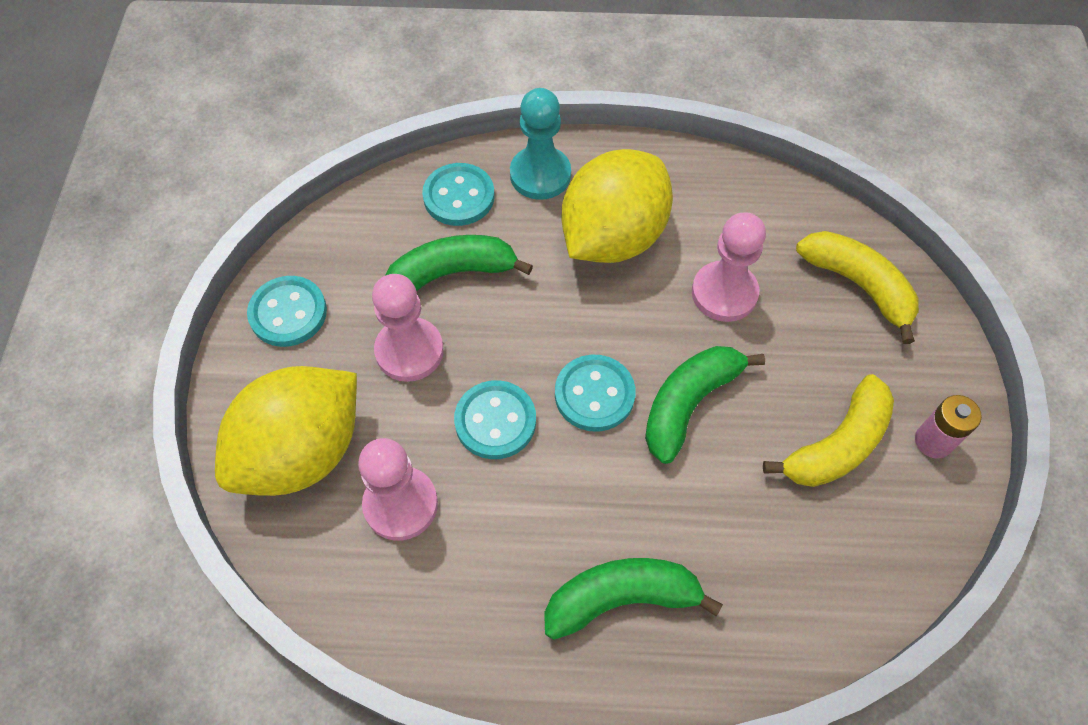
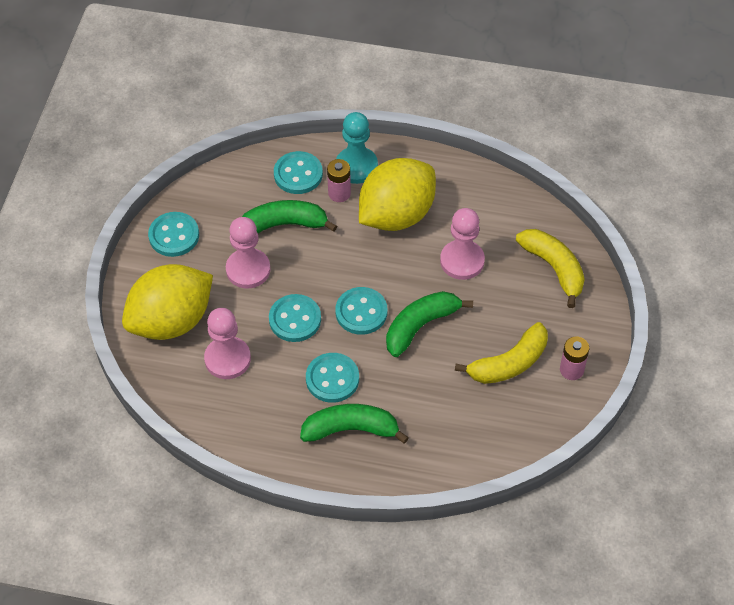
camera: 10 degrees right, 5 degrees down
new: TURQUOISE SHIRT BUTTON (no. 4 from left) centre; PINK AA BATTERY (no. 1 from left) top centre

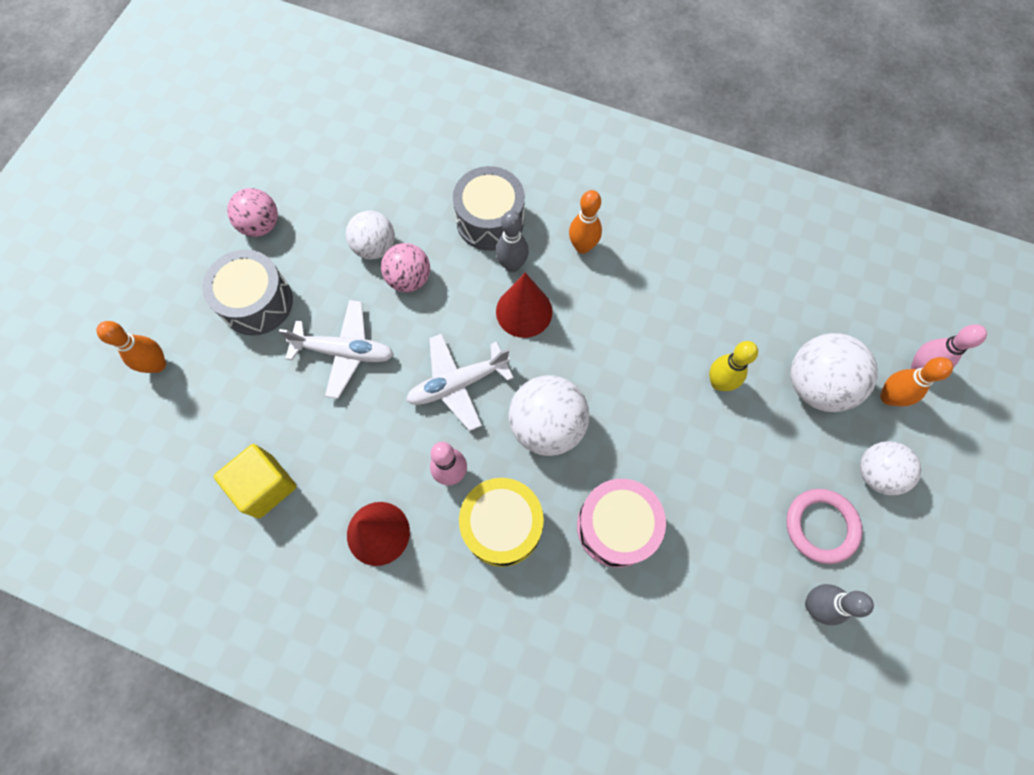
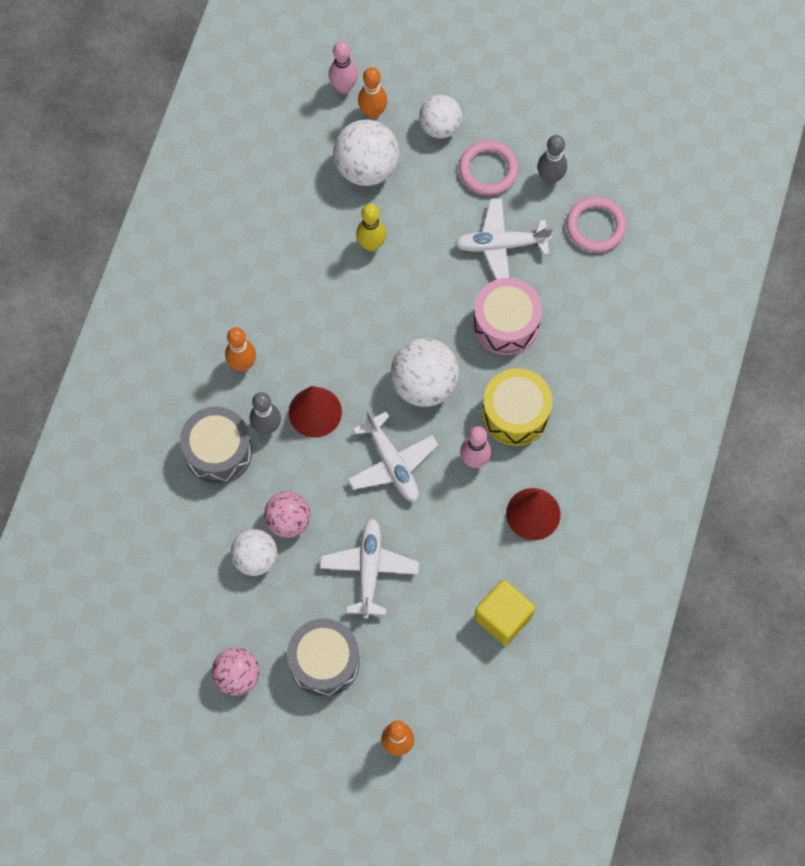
camera: 95 degrees left, 0 degrees up
new: PURE WHITE TOY PLANE (no. 3 from left) top centre; PINK HOOP (no. 2 from left) top right

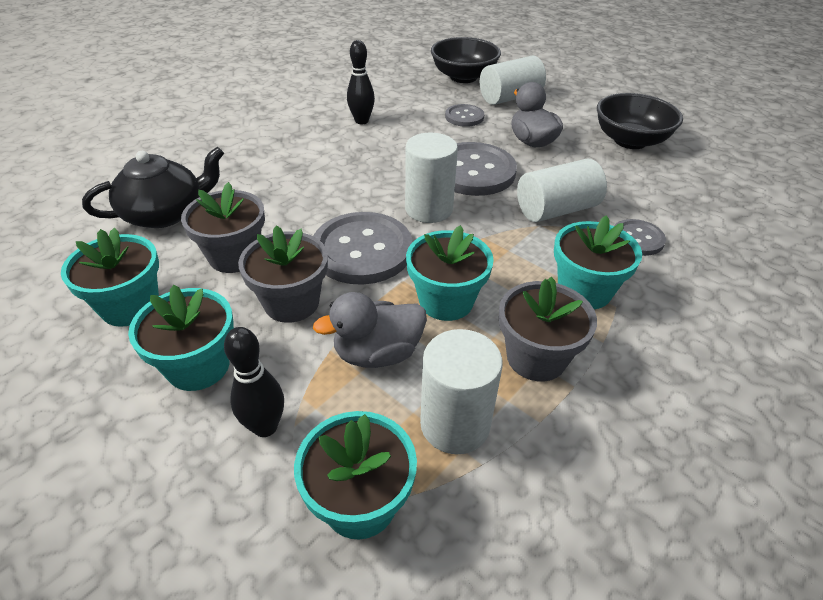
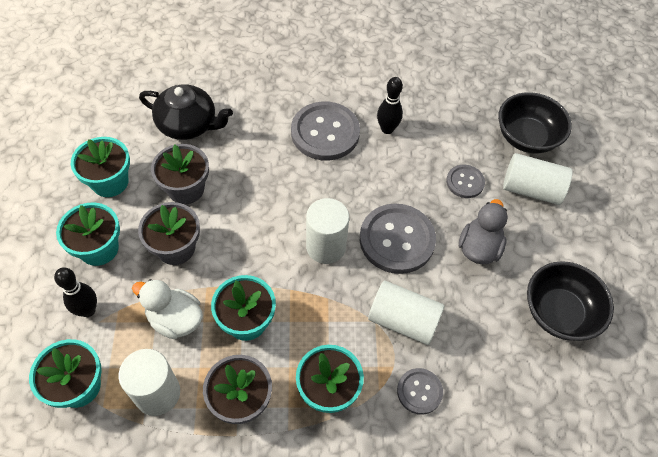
camera: 45 degrees right, 15 degrees up
shifted: GREY SHIRT BUTTON (no. 1 from left) centre to top centre
repainted: GREY TOY DUCK (no. 1 from left) centre to PURE WHITE TOY DUCK bottom left

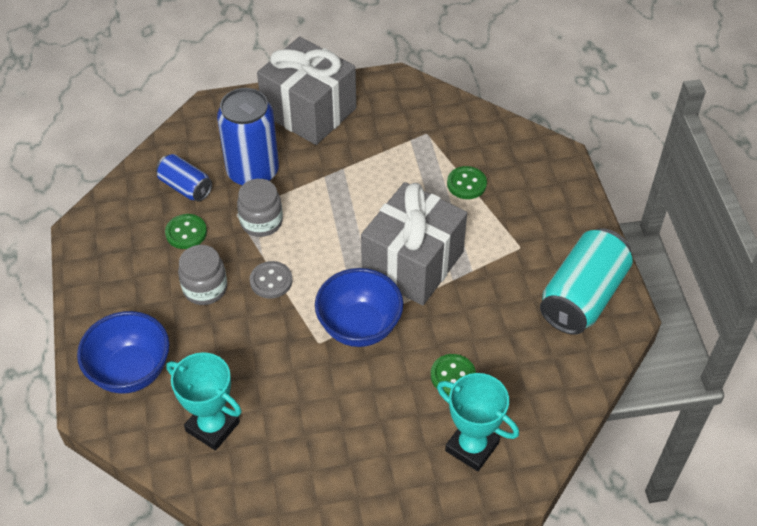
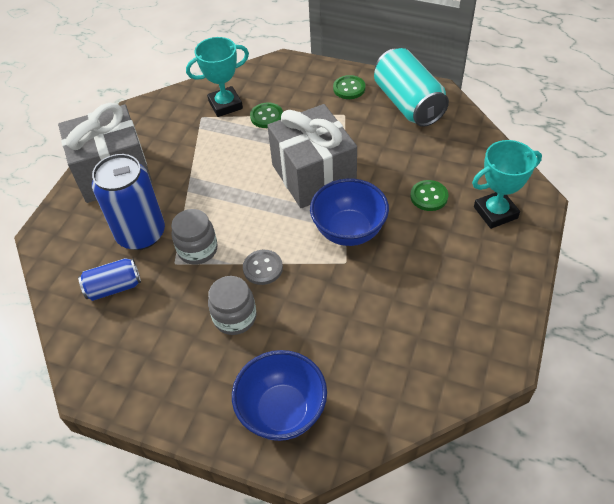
camera: 55 degrees left, 0 degrees up
shifted: GREEN SHIRT BUTTON (no. 1 from left in the first image) middle left to GREEN SHIRT BUTTON (no. 2 from left) top centre; TURQUOISE AWARD CUP (no. 1 from left) bottom left to top centre

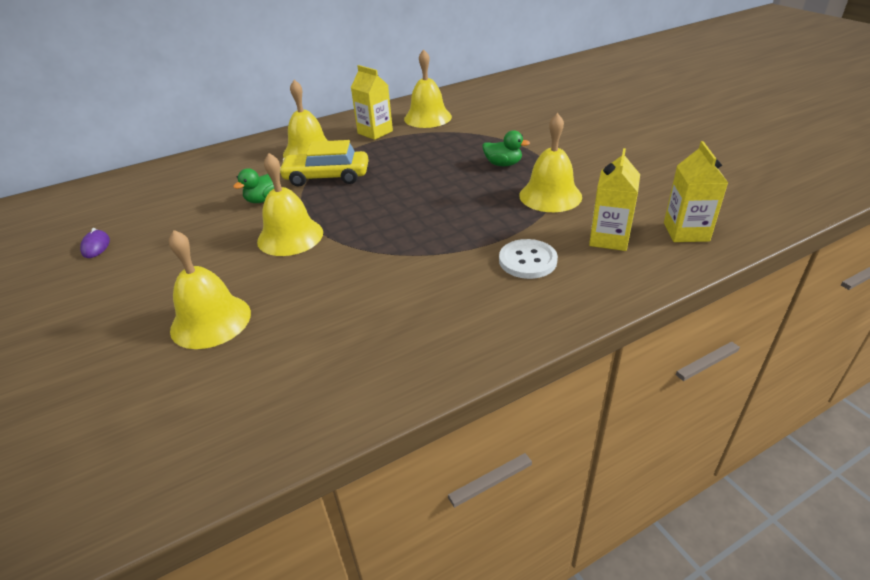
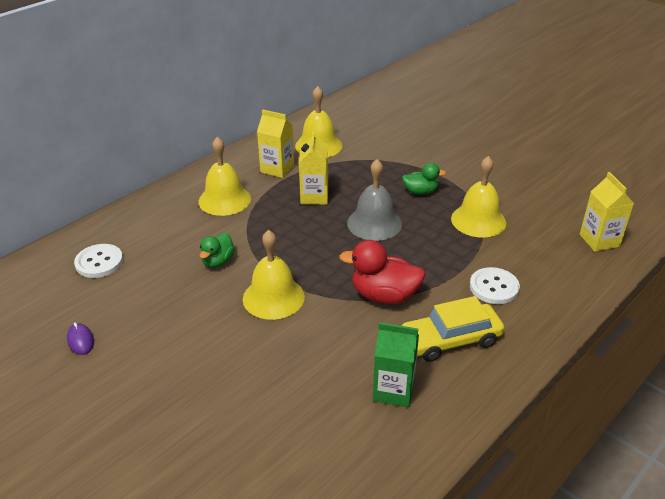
camera: 20 degrees left, 0 degrees up
gone: BRIGHT YELLOW SCHOOL BELL (no. 1 from left) middle left
new: PURE WHITE SHIRT BUTTON (no. 1 from left) middle left; CRIMSON TOY DUCK centre; GREY SCHOOL BELL centre; GREEN MILK CARTON bottom centre
shifted: BRIGHT YELLOW AUTOMOBILE top centre to middle right; BRIGHT YELLOW MILK CARTON (no. 2 from left) middle right to centre

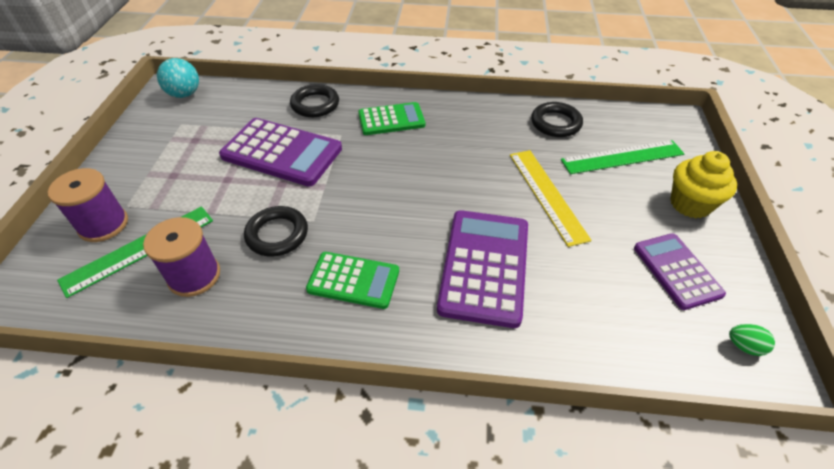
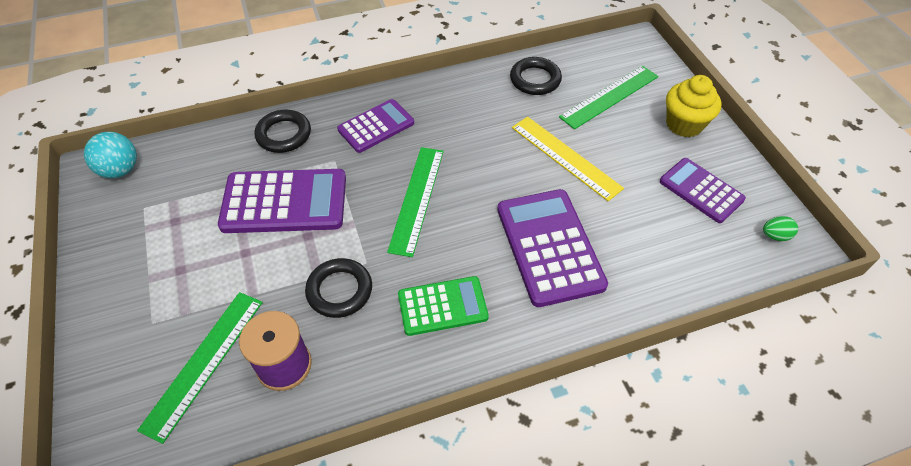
camera: 25 degrees left, 5 degrees up
gone: ROYAL PURPLE REEL OF THREAD (no. 1 from left) middle left
new: GREEN RULER (no. 2 from left) centre
repainted: GREEN CALCULATOR (no. 2 from left) top centre to ROYAL PURPLE CALCULATOR (no. 2 from left) top centre

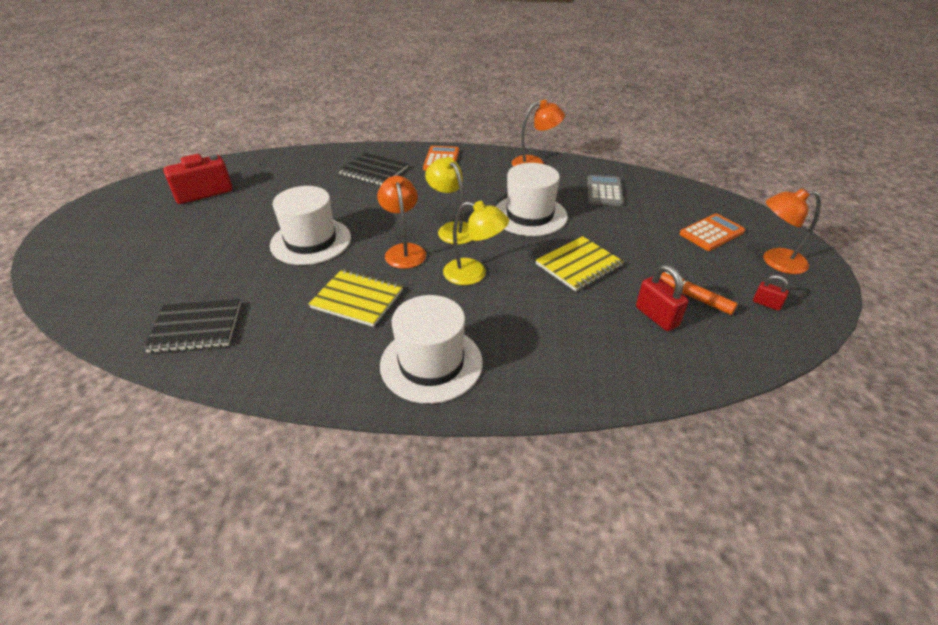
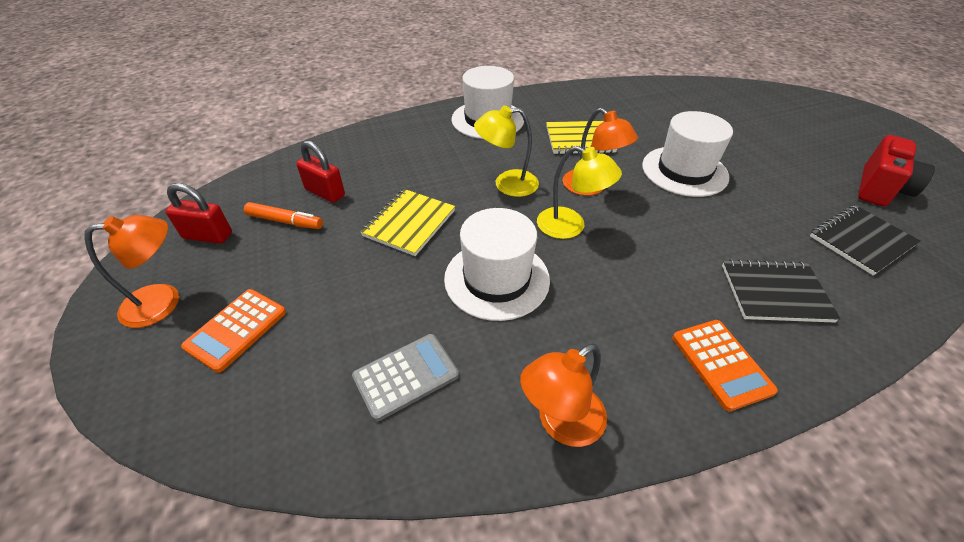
camera: 155 degrees right, 5 degrees up
shifted: JET-BLACK NOTEPAD (no. 1 from left in the first image) middle left to JET-BLACK NOTEPAD (no. 2 from left) middle right
rotated: GREY CALCULATOR top centre = bottom centre 105 degrees counterclockwise
scaled: CRIMSON PADLOCK (no. 2 from left in the first image) middle right = middle left x1.69

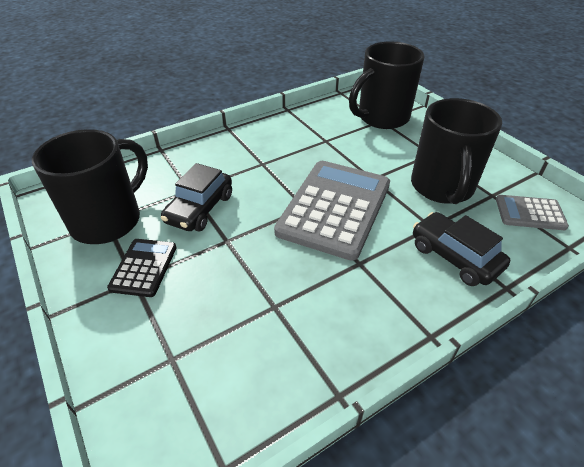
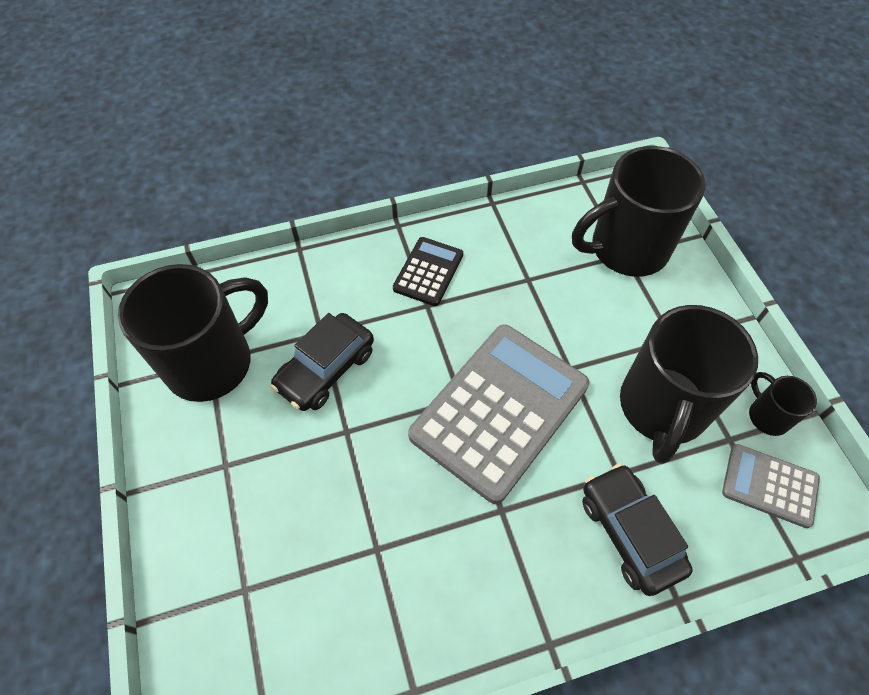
camera: 15 degrees right, 15 degrees up
new: JET-BLACK TEA MUG (no. 4 from left) middle right
shifted: JET-BLACK CALCULATOR middle left to centre

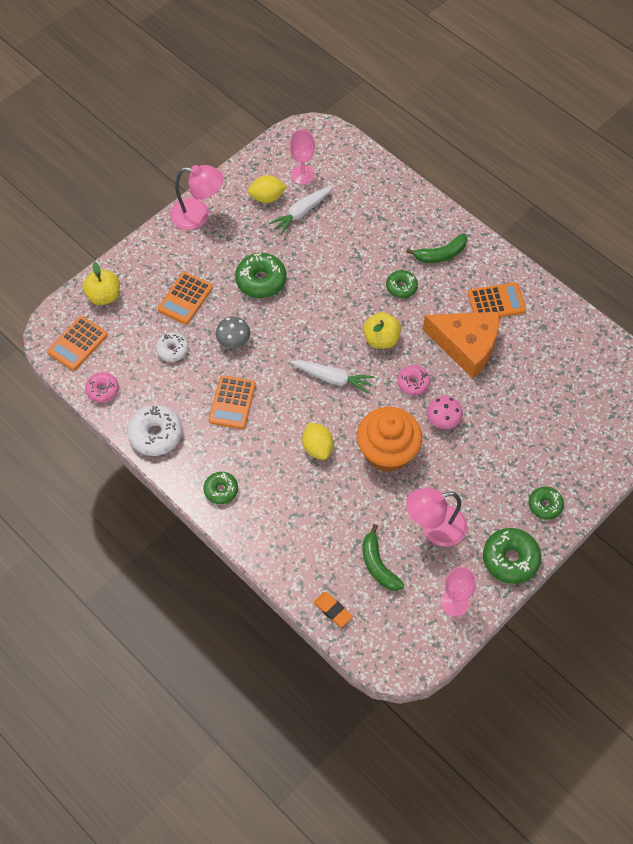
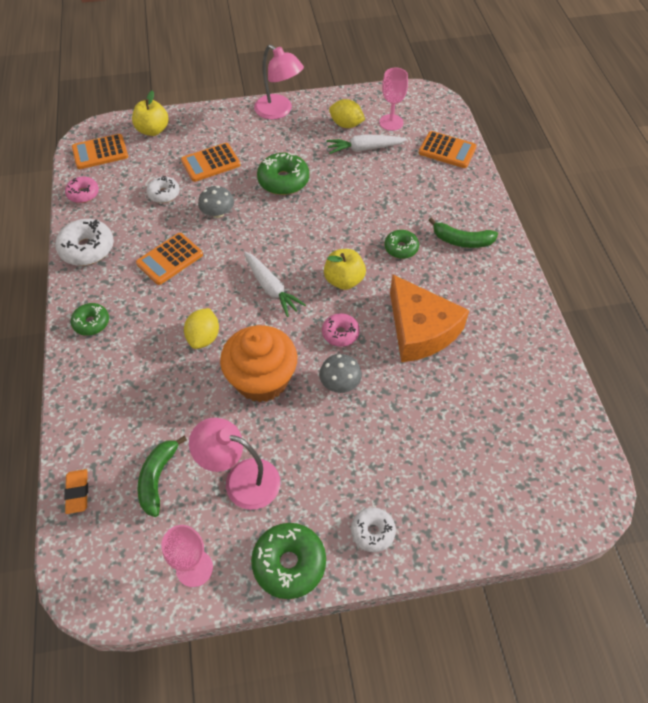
camera: 35 degrees right, 5 degrees down
shifted: BRIGHT ORANGE CALCULATOR (no. 4 from left) middle right to top right
repainted: PINK FUNGUS middle right to GREY FUNGUS (no. 2 from left) centre; GREEN DOUGHNUT (no. 5 from left) middle right to PURE WHITE DOUGHNUT (no. 3 from left) bottom centre

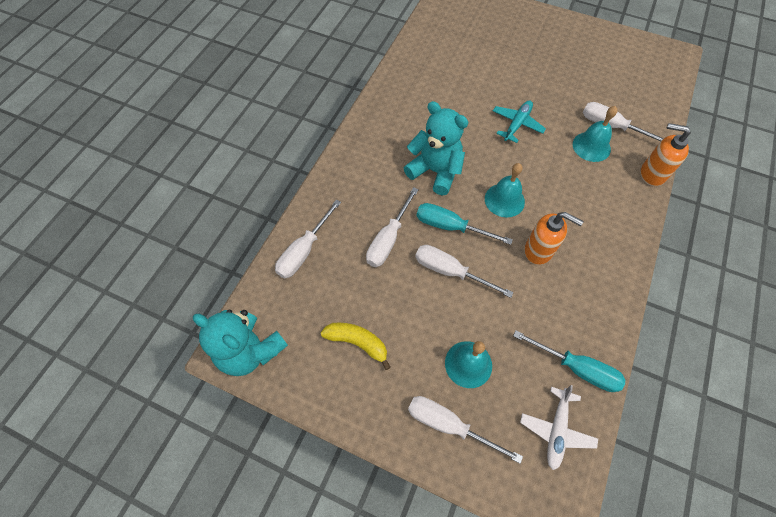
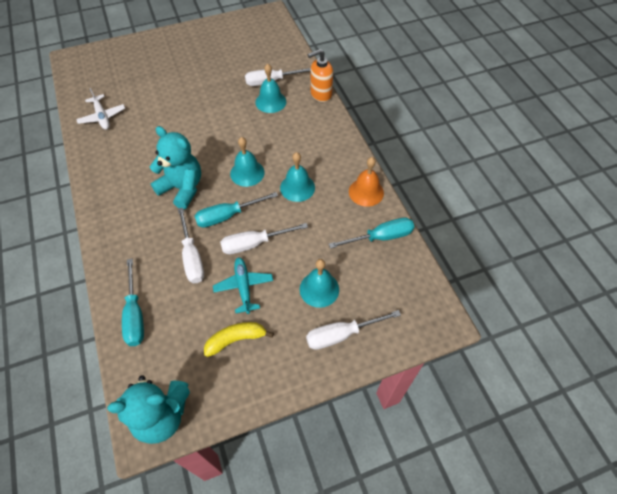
camera: 45 degrees left, 5 degrees down
new: BRIGHT ORANGE SCHOOL BELL centre
shifted: TURQUOISE TOY PLANE top right to centre; PURE WHITE TOY PLANE bottom right to top left
swapped: BRIGHT ORANGE PUMP BOTTLE (no. 1 from left) middle right to TURQUOISE SCHOOL BELL (no. 3 from left) centre
repainted: PURE WHITE HAND SCREWDRIVER (no. 1 from left) centre to TURQUOISE HAND SCREWDRIVER (no. 1 from left) middle left
rotated: TURQUOISE TEDDY (no. 2 from left) top centre = middle left 45 degrees clockwise

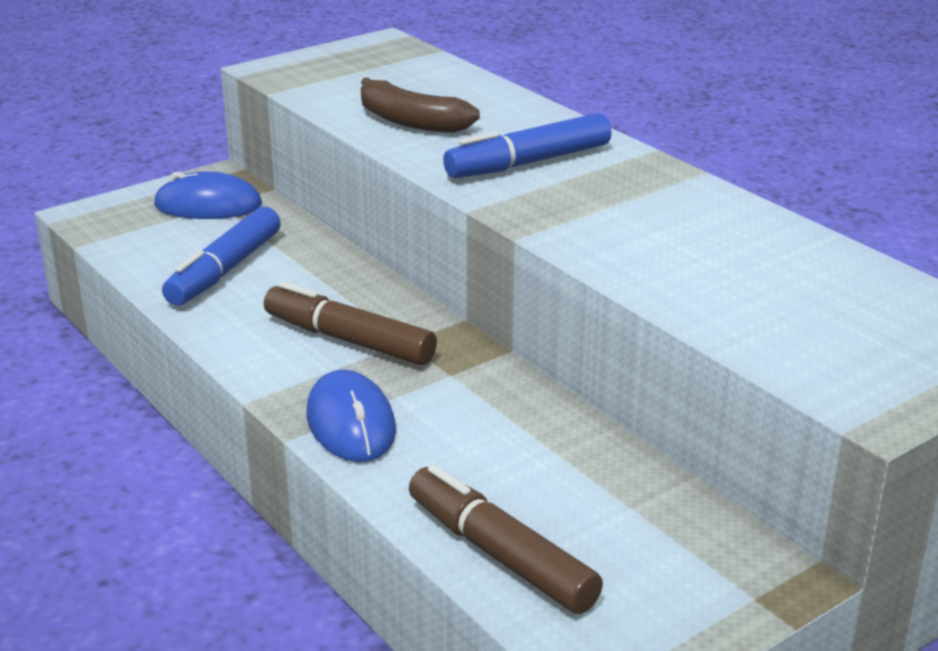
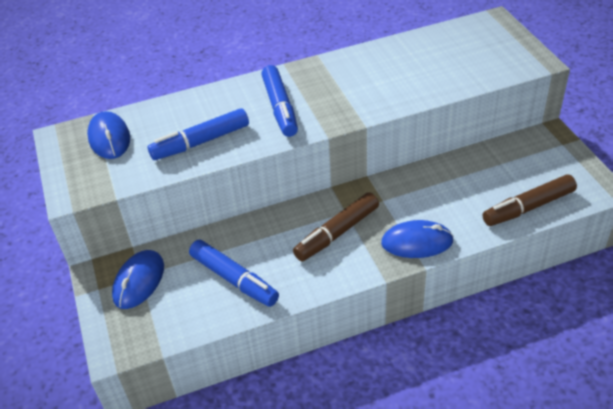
camera: 70 degrees left, 15 degrees up
new: BLUE COMPUTER MOUSE (no. 1 from left) top left
swapped: DARK BROWN BANANA top centre to BLUE MARKER (no. 1 from left) top left

